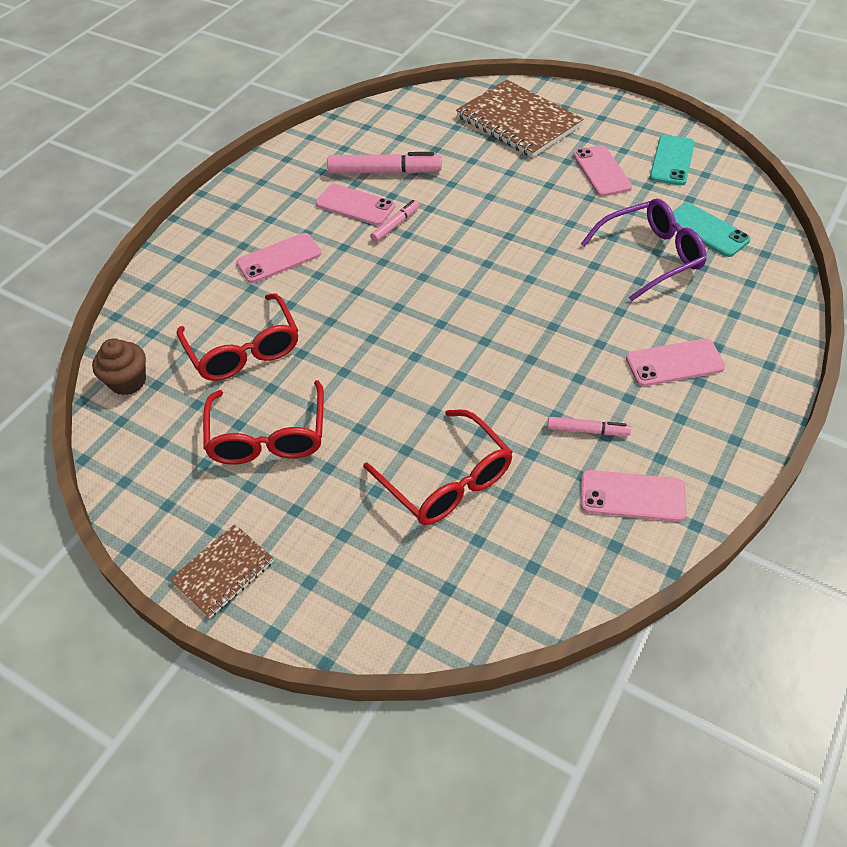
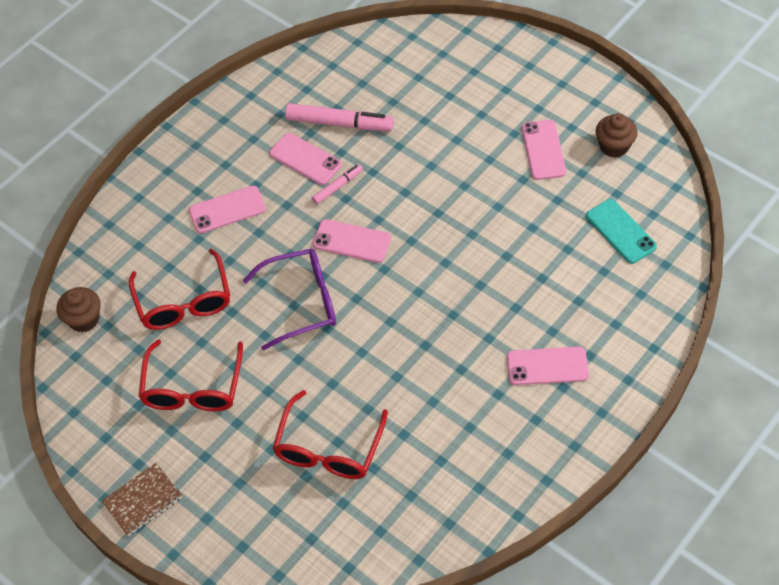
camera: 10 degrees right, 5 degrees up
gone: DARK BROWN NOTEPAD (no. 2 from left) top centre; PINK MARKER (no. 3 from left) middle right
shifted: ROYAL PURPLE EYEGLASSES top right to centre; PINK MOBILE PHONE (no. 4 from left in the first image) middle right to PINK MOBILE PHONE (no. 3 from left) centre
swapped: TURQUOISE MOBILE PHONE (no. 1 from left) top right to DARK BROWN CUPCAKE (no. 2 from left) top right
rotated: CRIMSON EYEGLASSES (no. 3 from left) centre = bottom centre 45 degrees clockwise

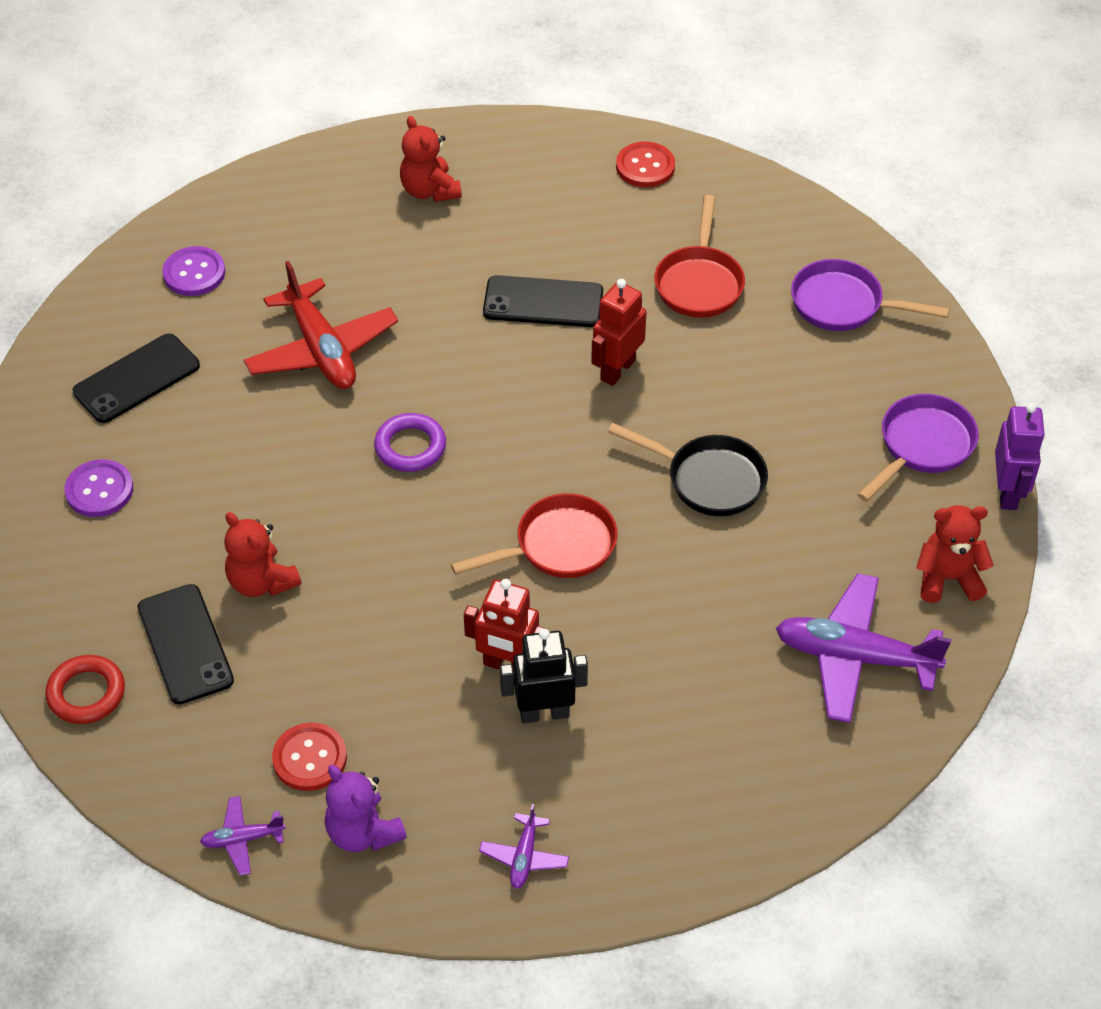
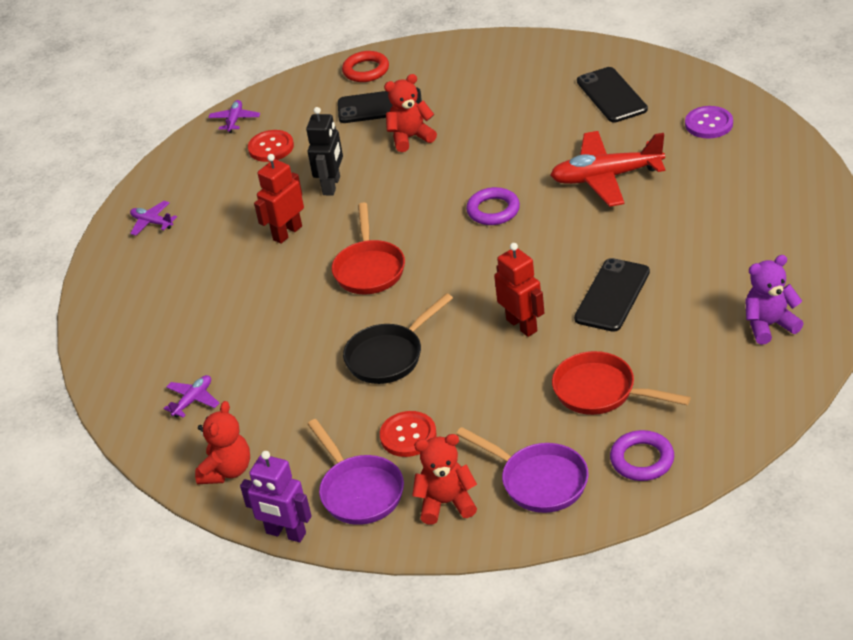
camera: 115 degrees right, 10 degrees down
gone: ROYAL PURPLE SHIRT BUTTON (no. 1 from left) middle left
new: ROYAL PURPLE HOOP (no. 2 from left) bottom right
shifted: ROYAL PURPLE TEDDY bottom left to middle right; CRIMSON TEDDY (no. 2 from left in the first image) top centre to CRIMSON TEDDY (no. 3 from left) bottom centre; JET-BLACK TOY ROBOT bottom centre to top centre; CRIMSON SHIRT BUTTON (no. 2 from left) top centre to bottom centre
rotated: ROYAL PURPLE SKILLET (no. 1 from left in the first image) top right = bottom centre 90 degrees clockwise
scaled: ROYAL PURPLE TOY PLANE (no. 3 from left in the first image) middle right = middle left x0.47

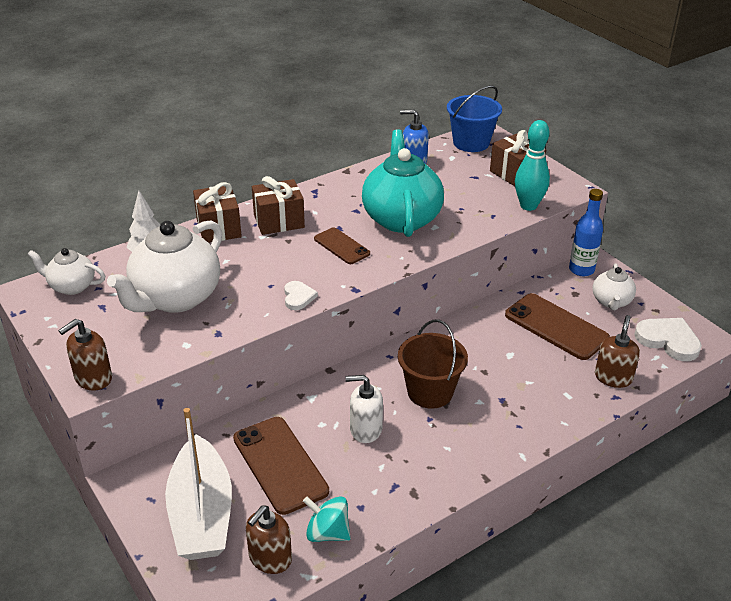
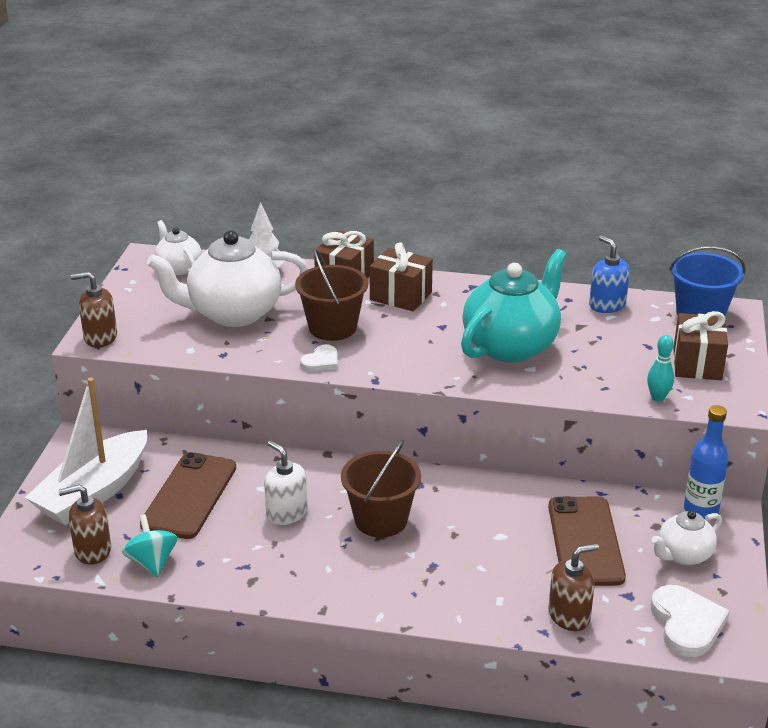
camera: 45 degrees right, 5 degrees down
gone: DARK BROWN MOBILE PHONE (no. 2 from left) centre
new: DARK BROWN BUCKET (no. 1 from left) centre
scaled: TURQUOISE SKITTLE top right = middle right x0.60

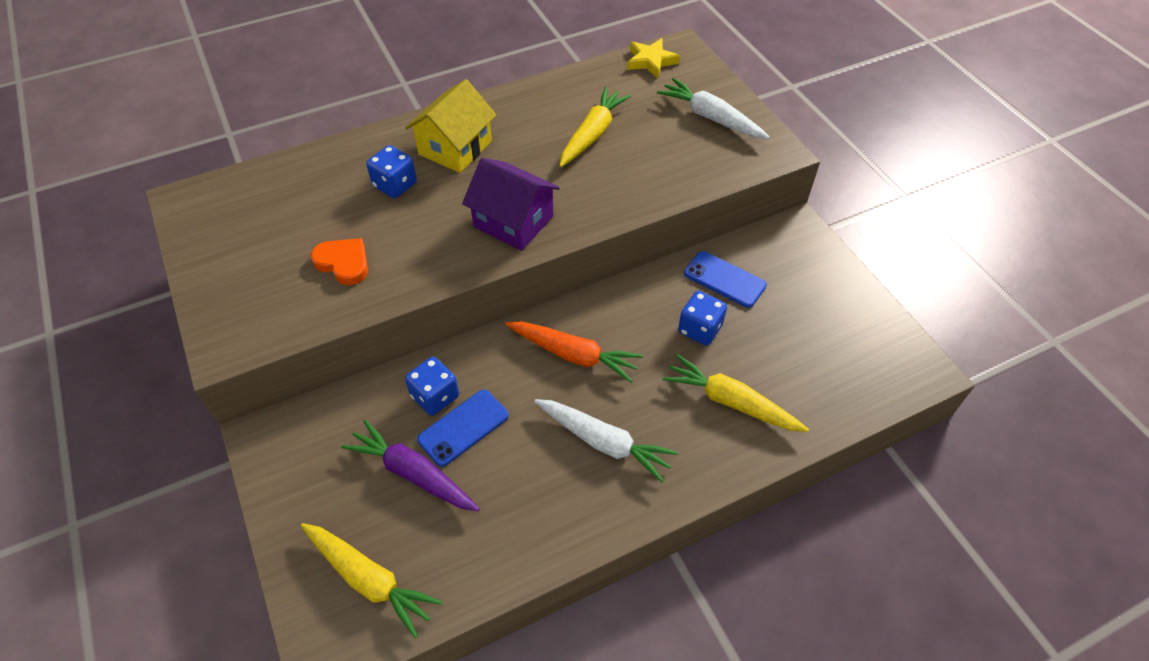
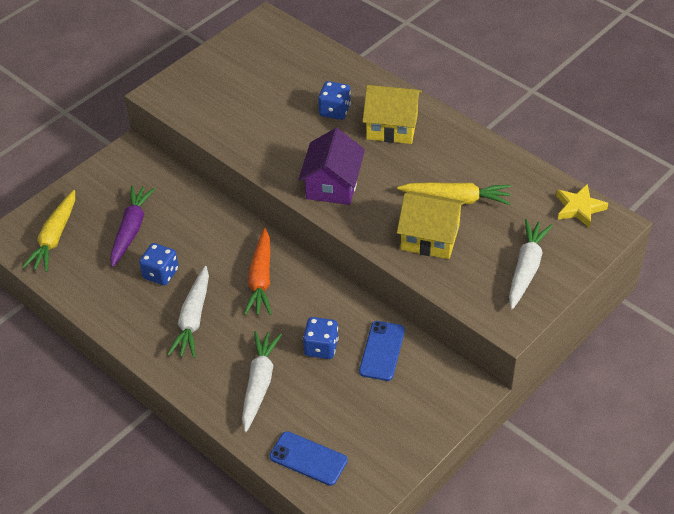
camera: 70 degrees right, 5 degrees down
gone: BRIGHT ORANGE HEART middle left
new: BRIGHT YELLOW COTTAGE (no. 2 from left) centre
shifted: BLUE DICE (no. 2 from left in the first image) centre to BLUE DICE (no. 1 from left) middle left; BLUE MOBILE PHONE (no. 1 from left) centre to bottom centre
repainted: BRIGHT YELLOW TOY CARROT (no. 3 from left) centre to PURE WHITE TOY CARROT (no. 2 from left) bottom centre

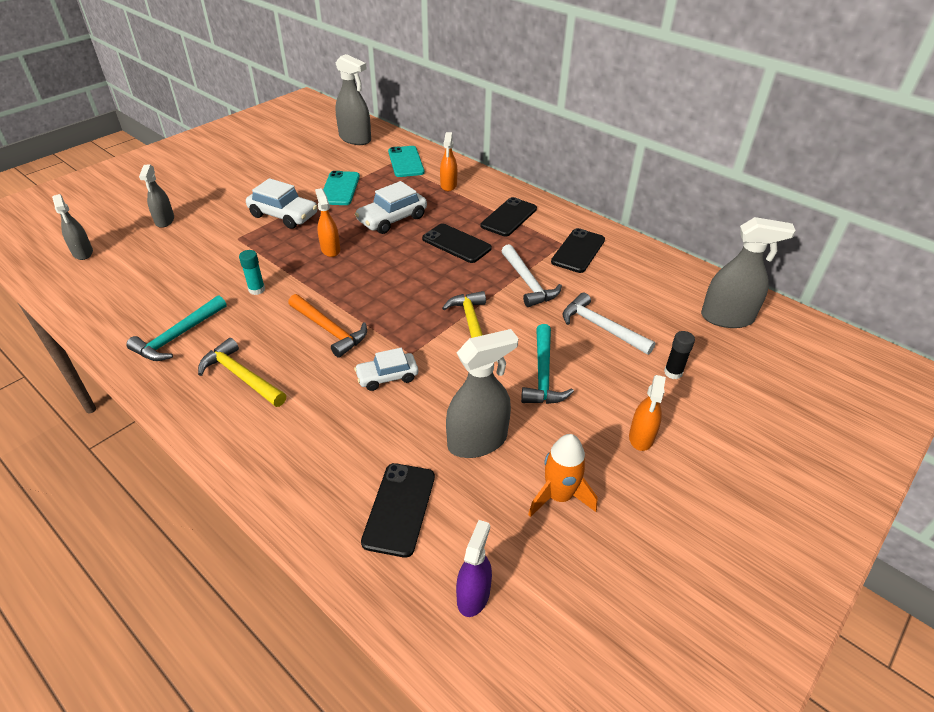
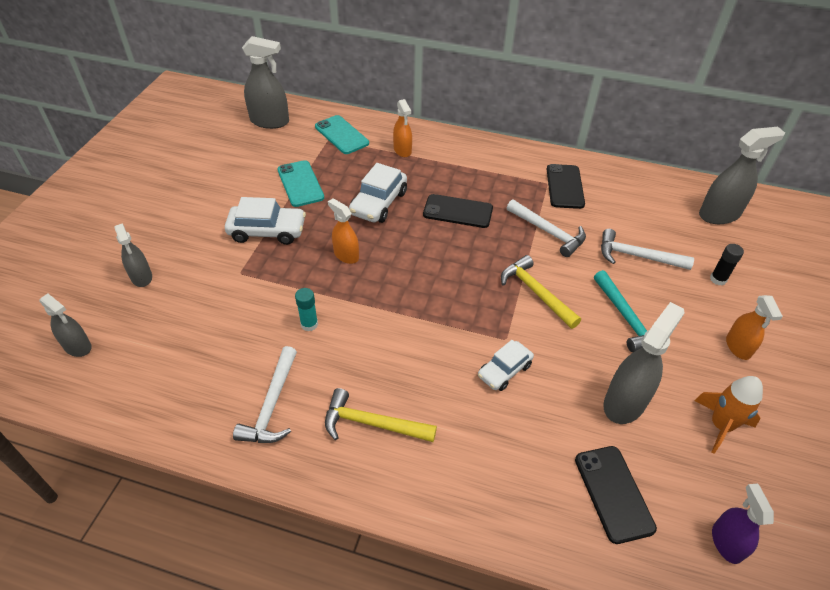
camera: 25 degrees left, 5 degrees up
gone: BRIGHT ORANGE CARPENTER'S HAMMER centre; JET-BLACK MOBILE PHONE (no. 3 from left) top centre
repainted: TURQUOISE CARPENTER'S HAMMER (no. 1 from left) middle left to PURE WHITE CARPENTER'S HAMMER (no. 1 from left) bottom left

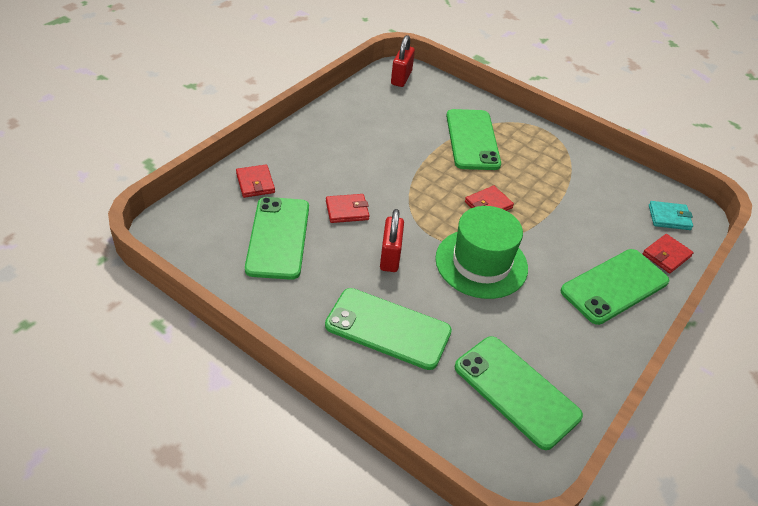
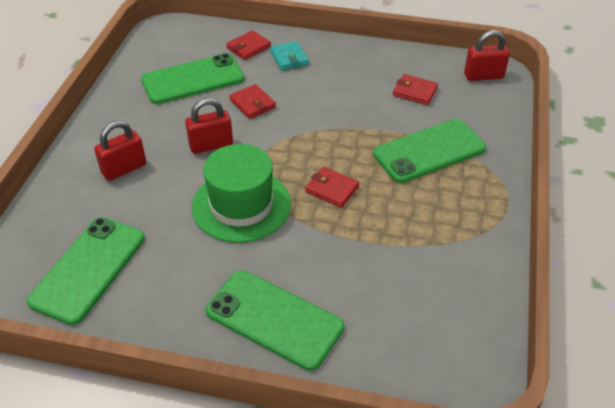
camera: 70 degrees right, 0 degrees up
shifted: CRIMSON WALLET (no. 4 from left) middle right to top right; TURQUOISE WALLET middle right to top centre
swapped: GREEN MOBILE PHONE (no. 2 from left) centre to CRIMSON PADLOCK (no. 1 from left) middle left

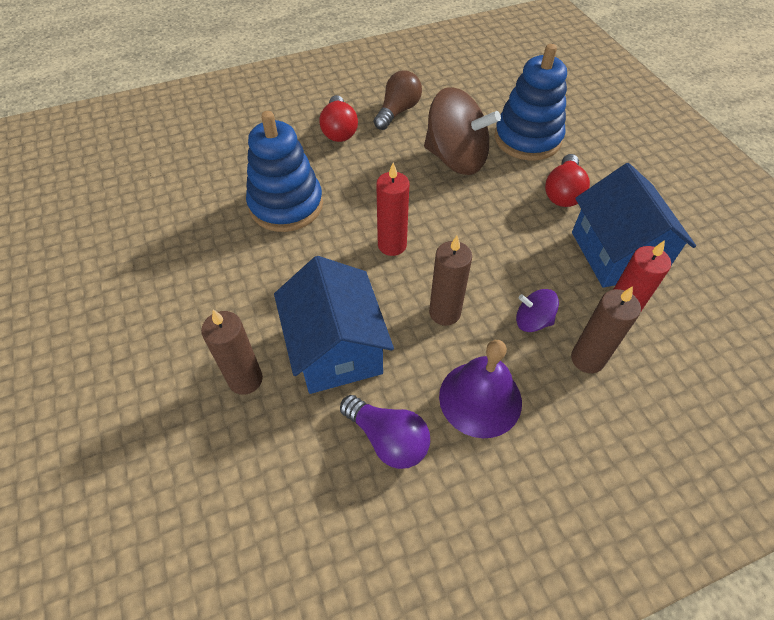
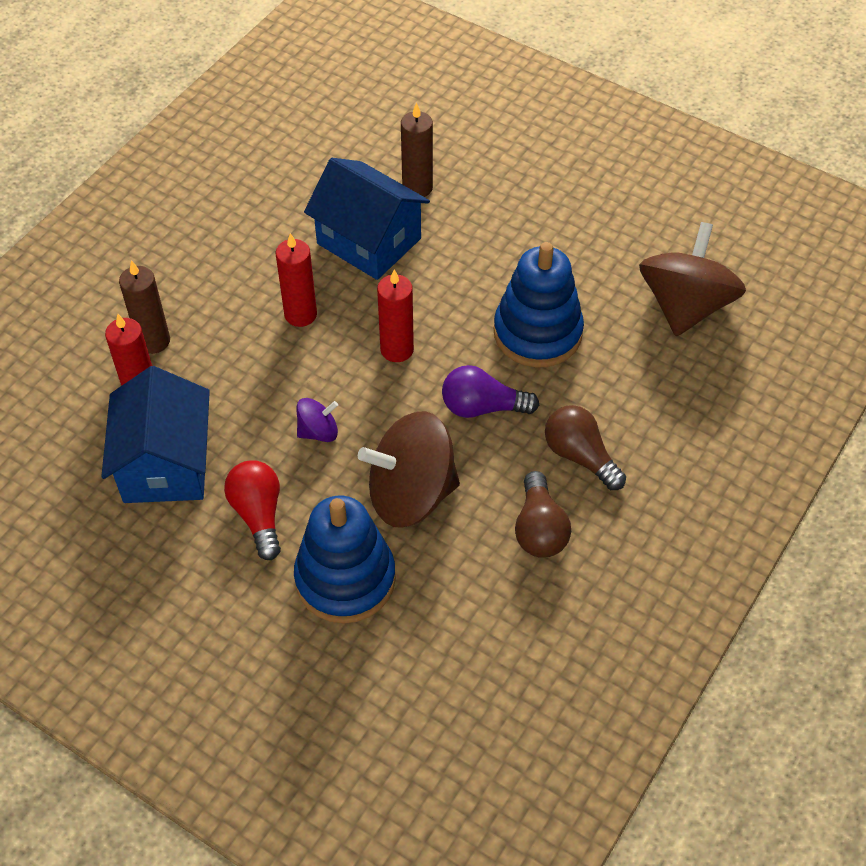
camera: 145 degrees right, 0 degrees up
gone: ROYAL PURPLE SCHOOL BELL centre
new: DARK BROWN TOY TOP (no. 2 from left) top right
shifted: ROYAL PURPLE LIGHT BULB bottom centre to centre; ROYAL PURPLE TOY TOP middle right to centre
repainted: CRIMSON LIGHT BULB (no. 1 from left) top centre to DARK BROWN LIGHT BULB (no. 2 from left) middle right; DARK BROWN CANDLE (no. 2 from left) centre to CRIMSON CANDLE (no. 2 from left) top centre
rotated: BLUE COTTAGE (no. 2 from left in the first image) middle right = middle left 45 degrees clockwise

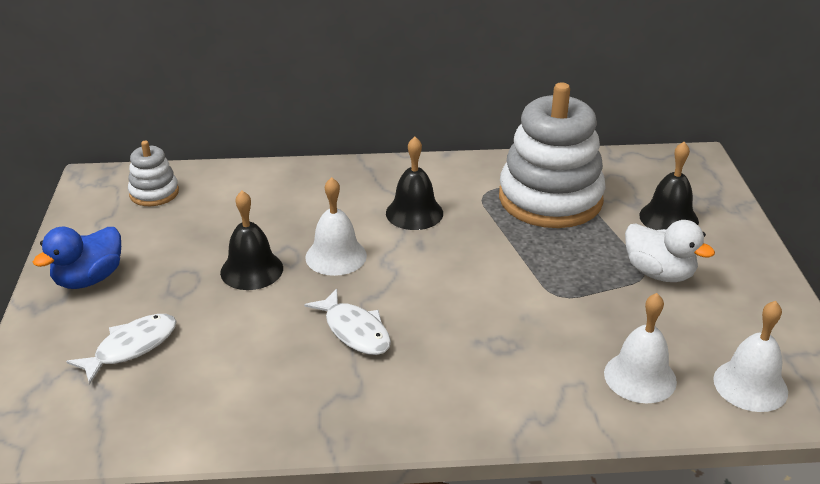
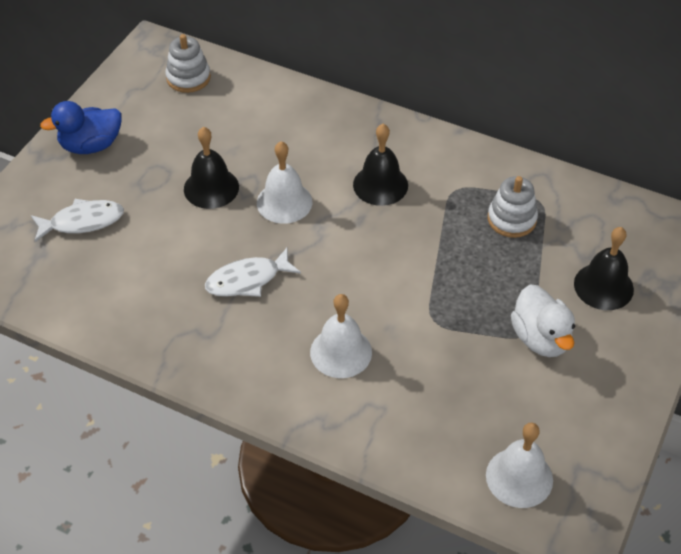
camera: 30 degrees right, 15 degrees up
shifted: PURE WHITE SCHOOL BELL (no. 2 from left) bottom right to centre
rotated: PURE WHITE TOY FISH (no. 2 from left) centre = centre 75 degrees clockwise
scaled: PURE WHITE RING STACKER (no. 2 from left) top right = middle right x0.47

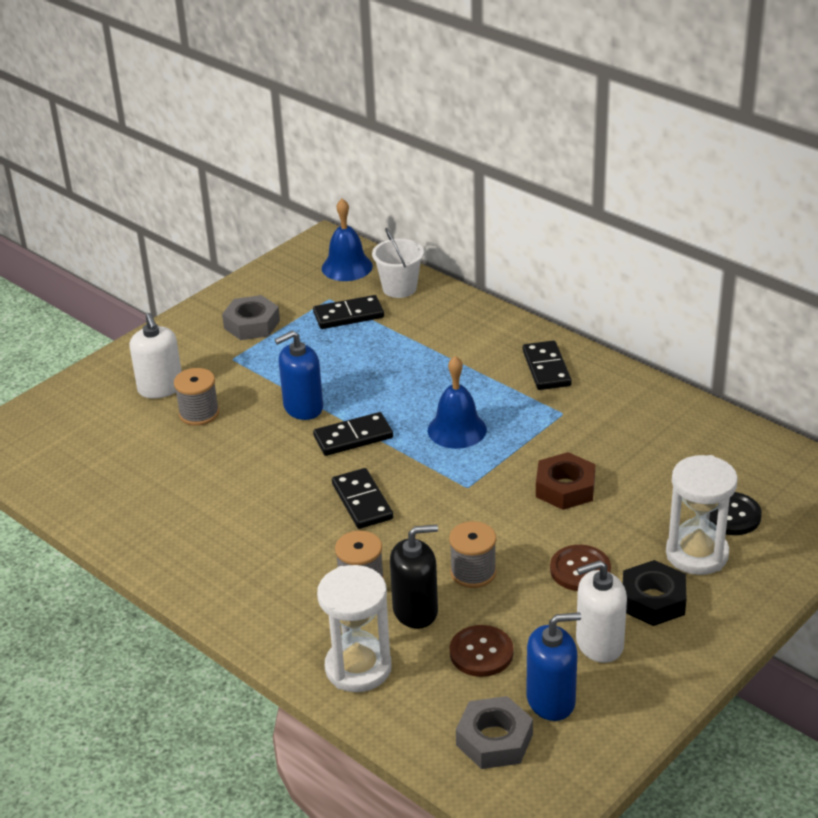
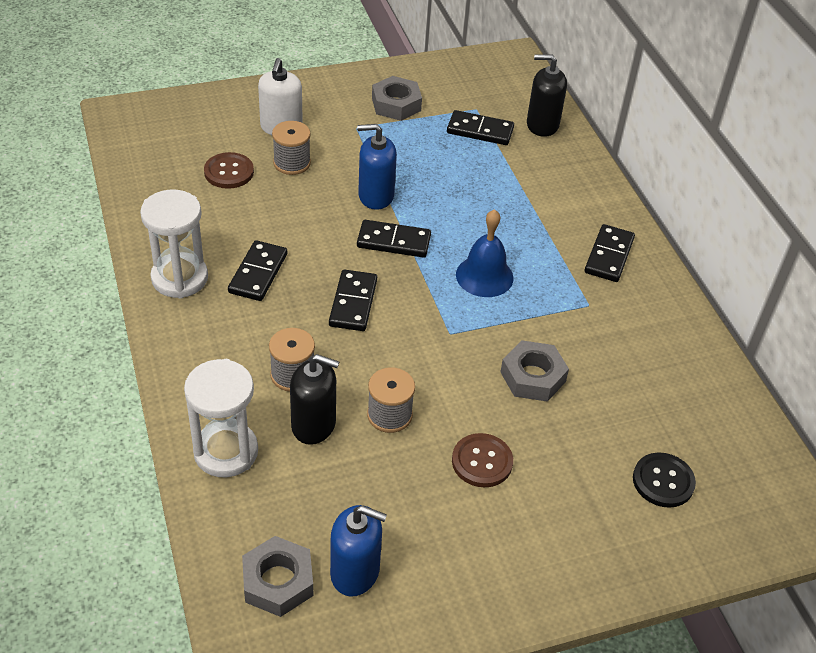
camera: 25 degrees right, 10 degrees up
gone: BLUE SCHOOL BELL (no. 1 from left) top centre; PURE WHITE PUMP BOTTLE (no. 2 from left) bottom right; JET-BLACK HEX NUT bottom right
new: JET-BLACK DOMINO TILE (no. 1 from left) middle left
shifted: DARK BROWN SHIRT BUTTON (no. 1 from left) bottom centre to top left; PURE WHITE HOURGLASS (no. 2 from left in the first image) middle right to PURE WHITE HOURGLASS (no. 1 from left) middle left
swapped: PURE WHITE BUCKET top centre to JET-BLACK PUMP BOTTLE (no. 2 from left) top right
repainted: DARK BROWN HEX NUT middle right to GREY HEX NUT (no. 3 from left) centre

